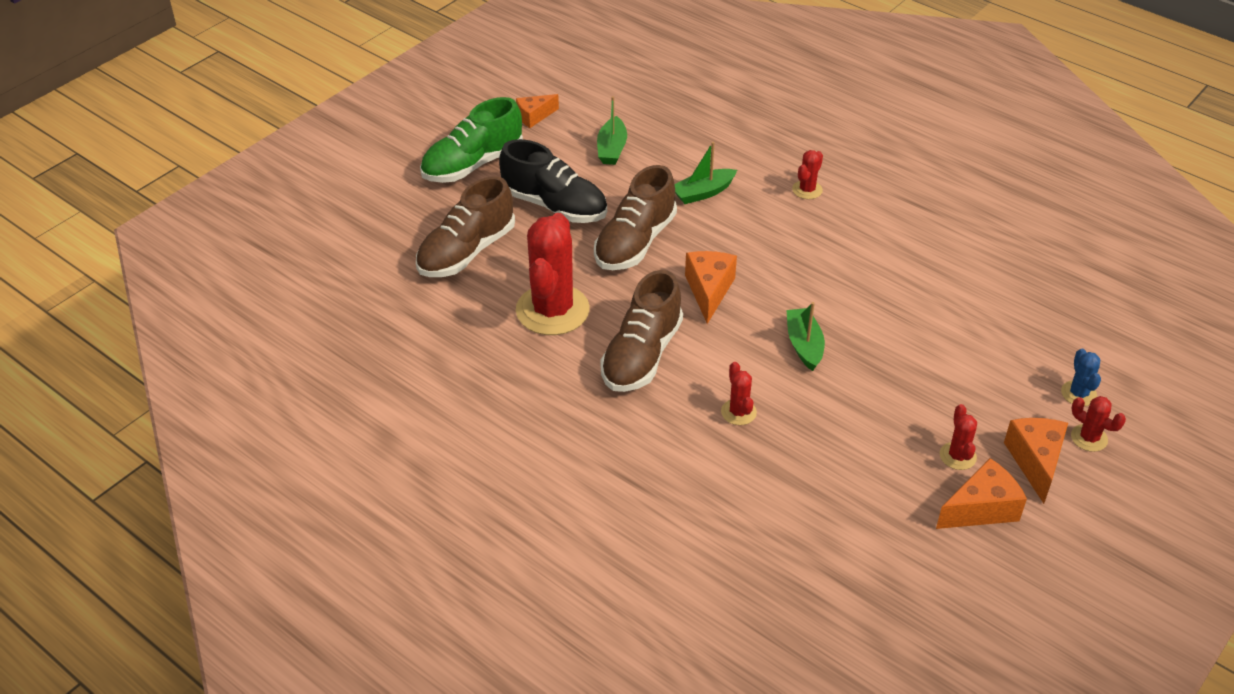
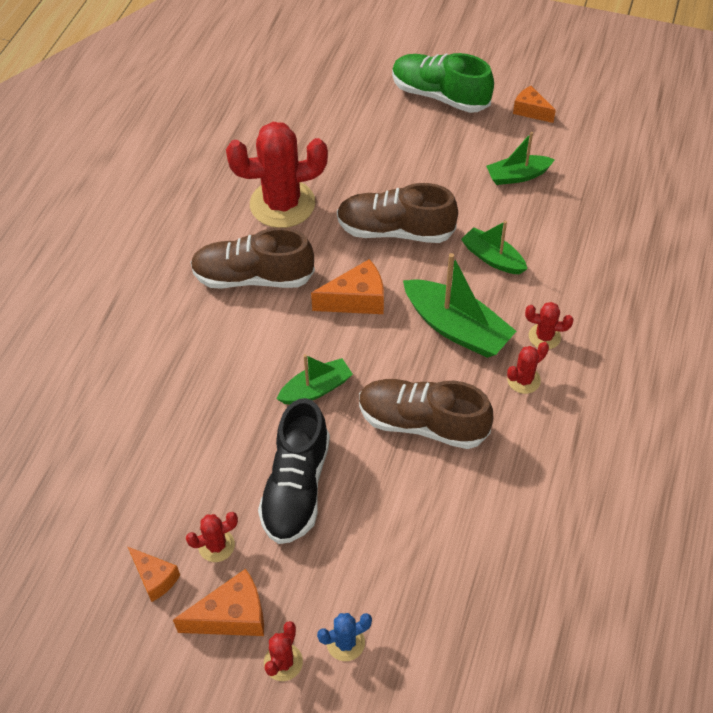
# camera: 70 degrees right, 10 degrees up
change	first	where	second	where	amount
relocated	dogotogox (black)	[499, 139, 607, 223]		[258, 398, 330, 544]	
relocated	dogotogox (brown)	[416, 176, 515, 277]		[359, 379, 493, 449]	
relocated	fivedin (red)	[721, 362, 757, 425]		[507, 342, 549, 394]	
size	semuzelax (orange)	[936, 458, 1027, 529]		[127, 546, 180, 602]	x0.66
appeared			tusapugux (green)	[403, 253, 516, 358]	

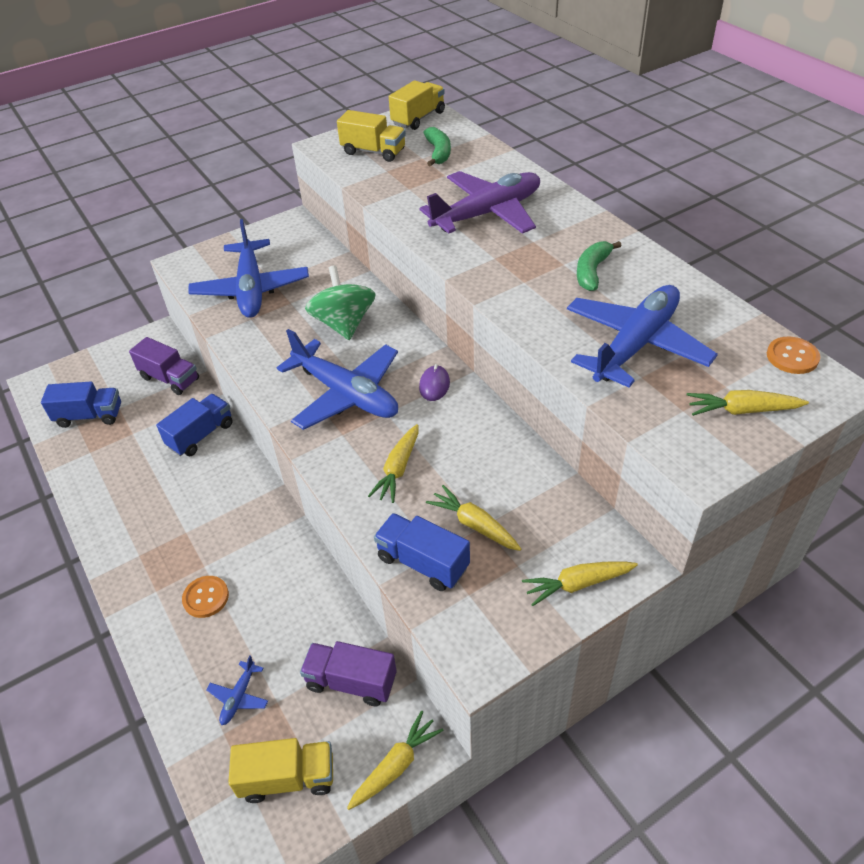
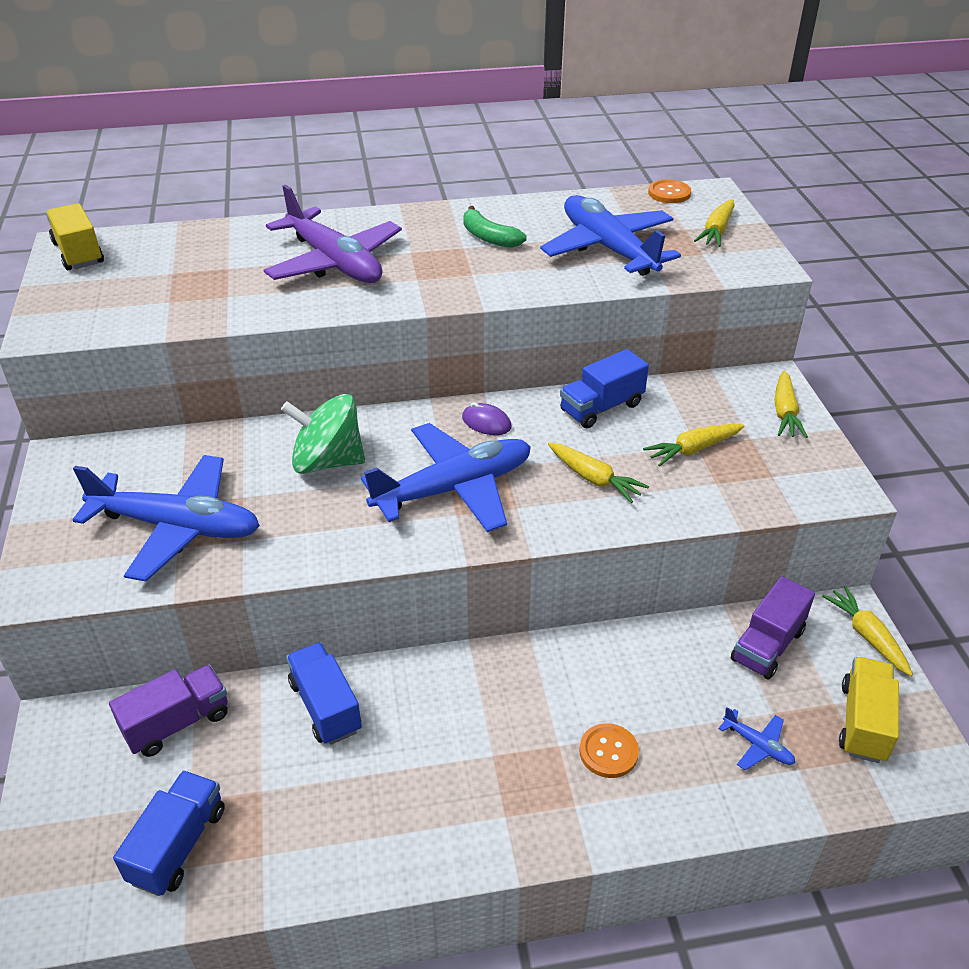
# camera: 70 degrees left, 5 degrees down
change	first	where	second	where	amount
missing	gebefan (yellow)	[337, 110, 406, 162]			
missing	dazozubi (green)	[423, 127, 451, 167]			
spun	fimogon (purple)	[419, 171, 540, 234]		[263, 185, 402, 283]	150 degrees clockwise
relocated	gebefan (blue)	[374, 513, 470, 591]		[560, 349, 649, 428]	

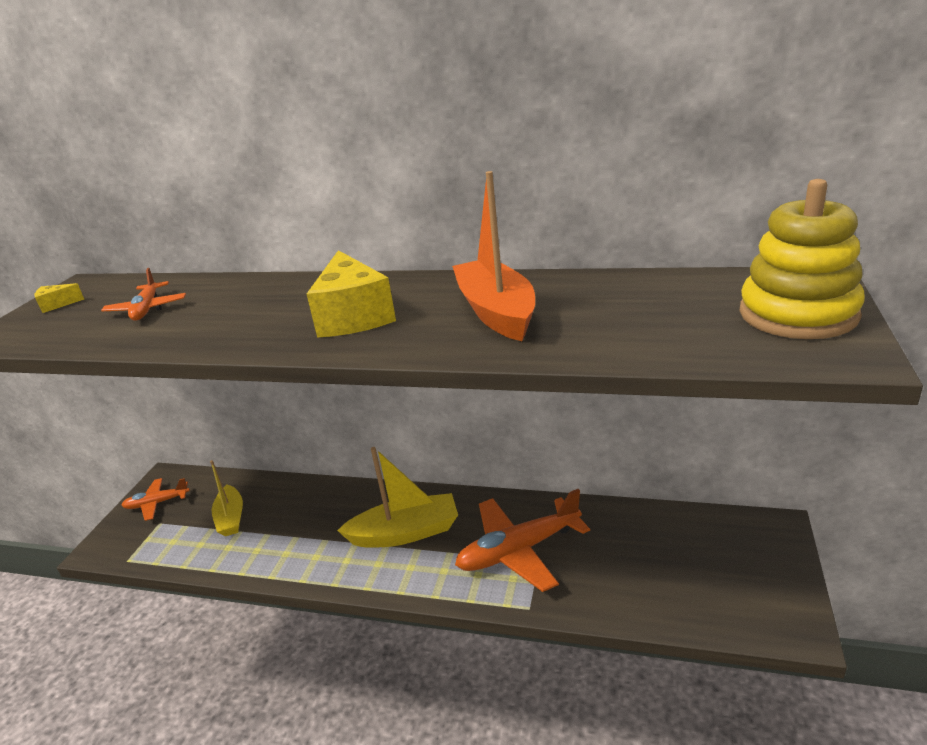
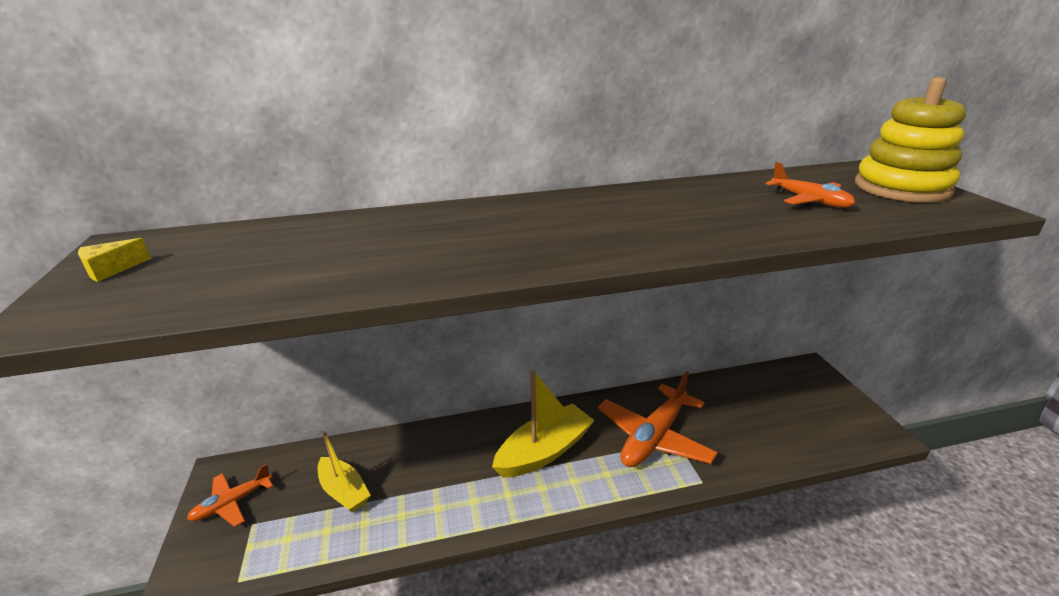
# camera: 30 degrees left, 0 degrees up
change	first	where	second	where	amount
missing	tusapugux (orange)	[452, 171, 535, 341]			
missing	semuzelax (yellow)	[307, 250, 396, 338]			
relocated	fimogon (orange)	[101, 268, 186, 321]		[765, 162, 855, 208]	

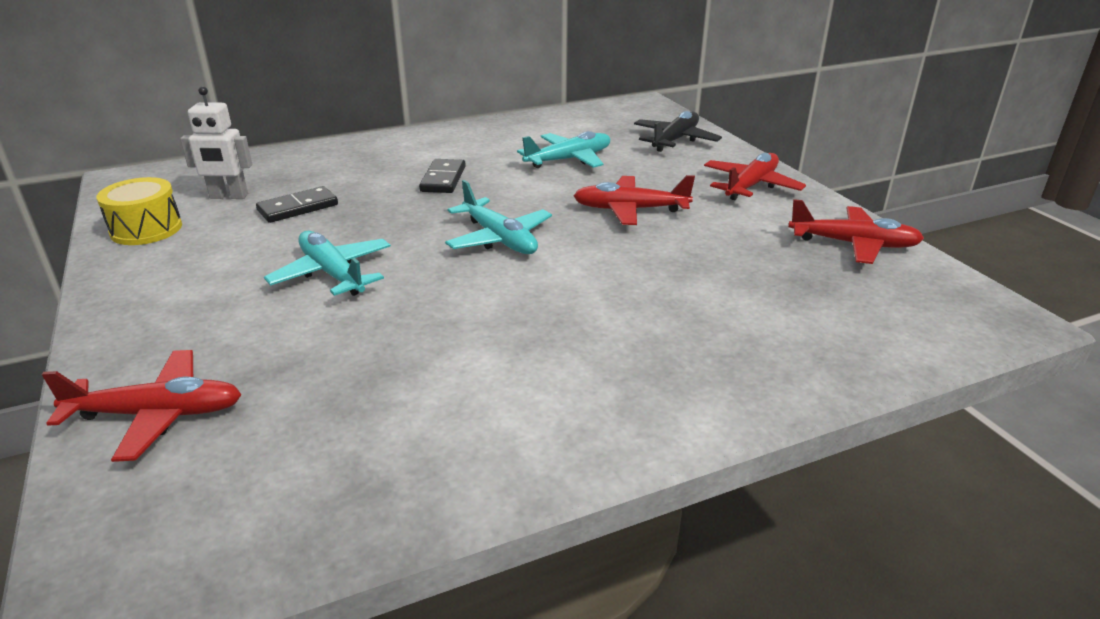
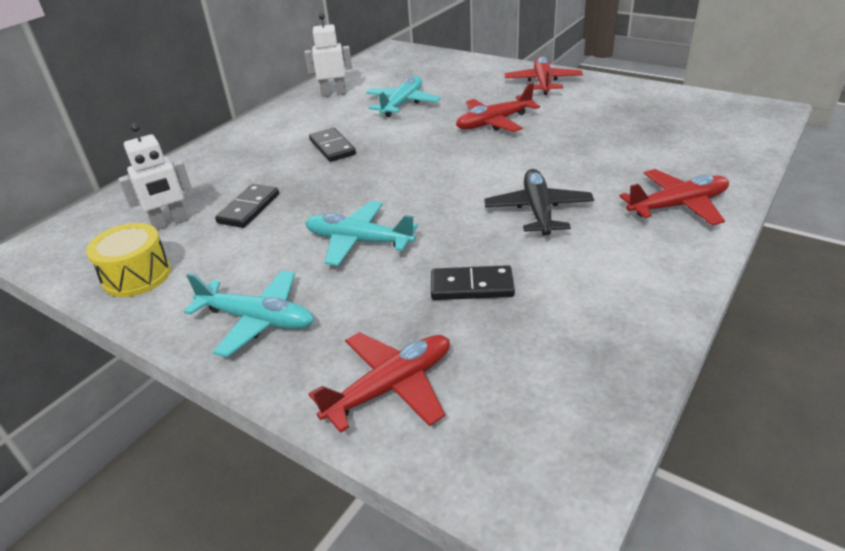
# camera: 30 degrees left, 5 degrees up
change	first	where	second	where	amount
relocated	fimogon (black)	[634, 111, 722, 152]		[484, 169, 594, 235]	
relocated	fimogon (turquoise)	[445, 180, 552, 254]		[184, 270, 314, 357]	
relocated	fimogon (red)	[788, 199, 924, 264]		[619, 169, 729, 226]	
appeared			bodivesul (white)	[305, 13, 352, 97]	
appeared			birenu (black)	[431, 265, 515, 300]	

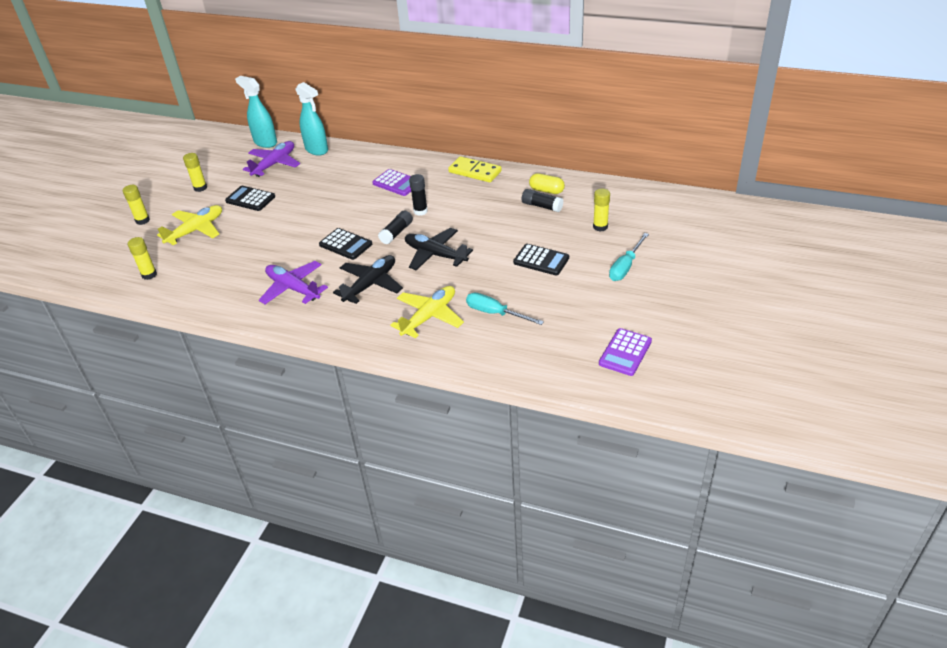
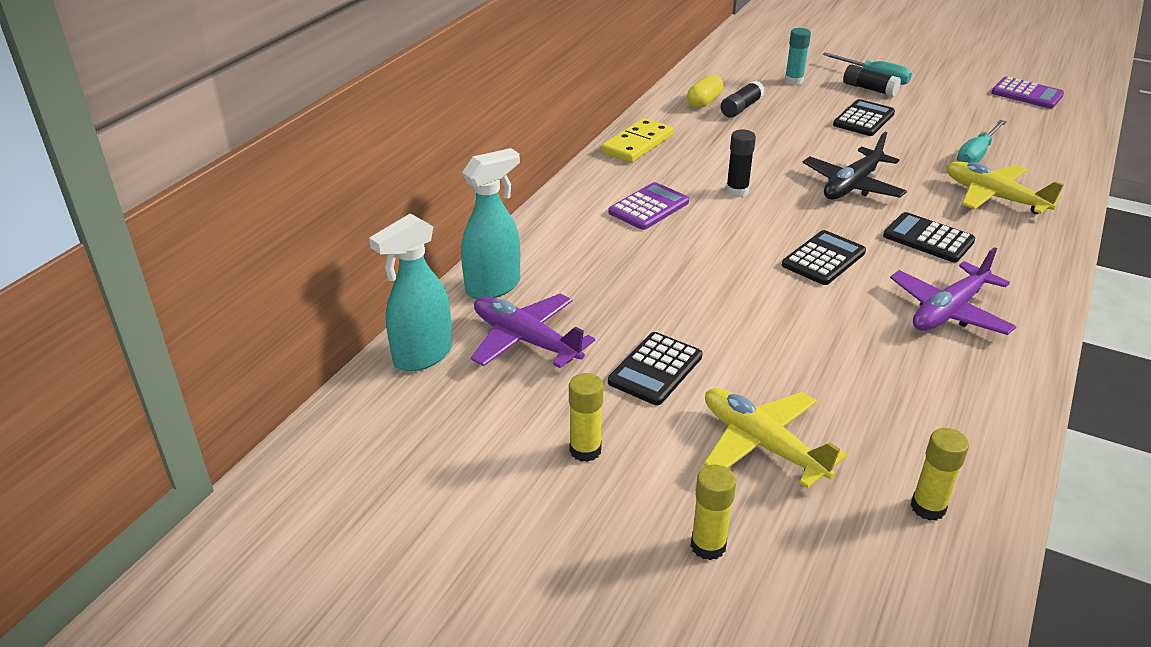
# camera: 85 degrees left, 5 degrees down
change	first	where	second	where	amount
colour	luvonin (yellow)	[593, 189, 610, 232]	luvonin (turquoise)	[785, 28, 811, 85]	
relocated	luvonin (black)	[378, 210, 413, 244]		[843, 65, 901, 97]	
exchanged	fimogon (black)	[333, 255, 403, 304]	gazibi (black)	[883, 212, 975, 262]	

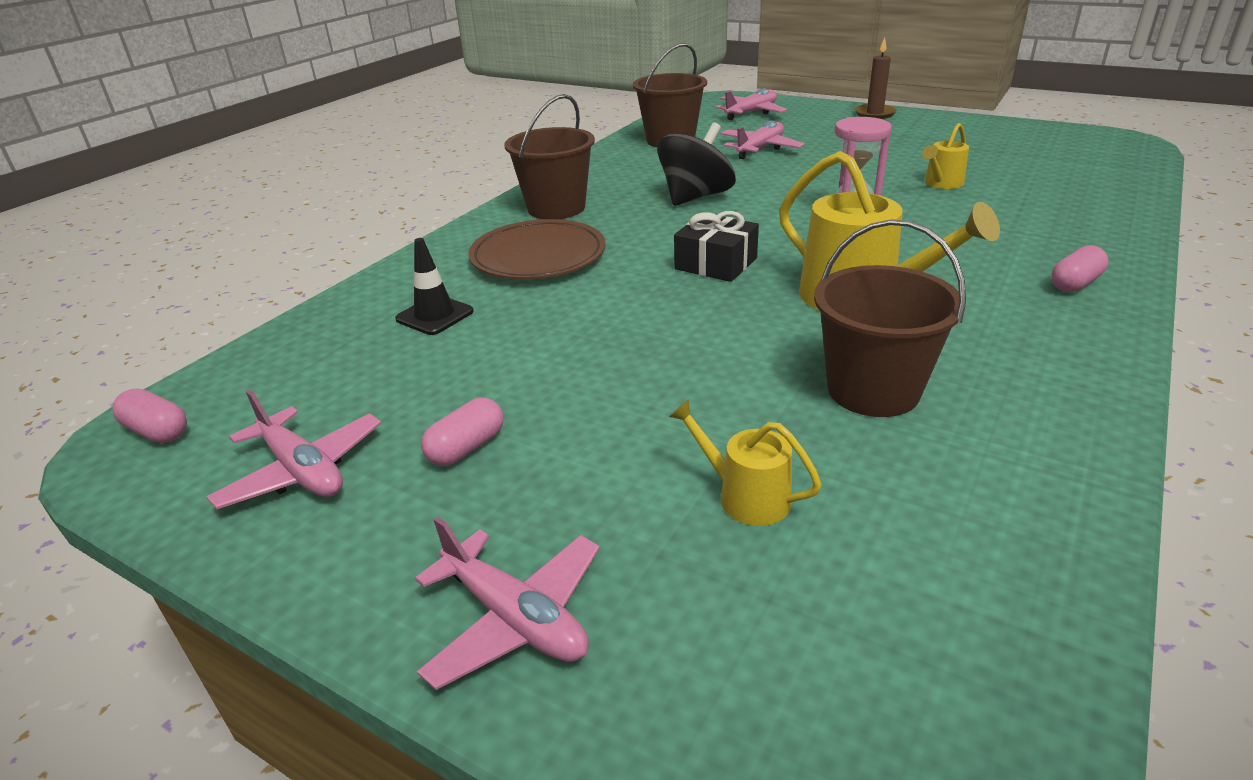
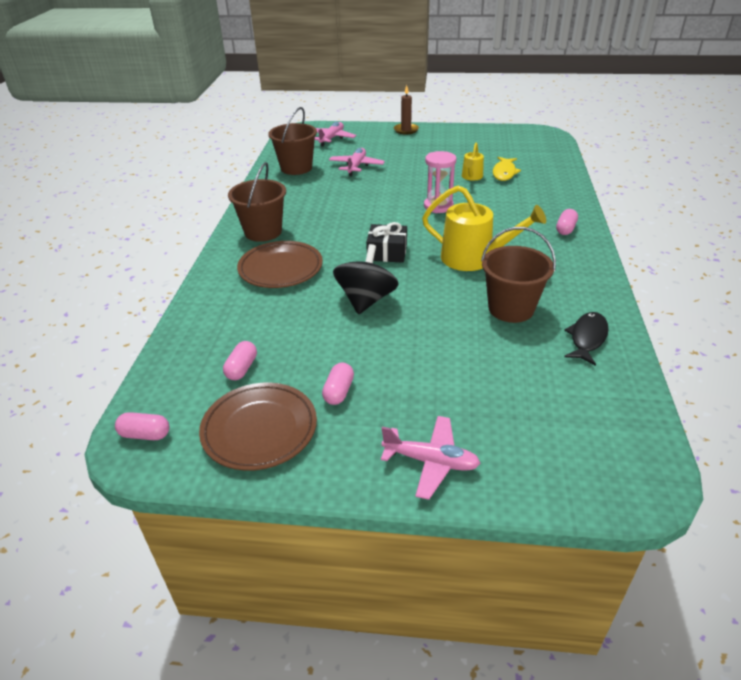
# camera: 25 degrees left, 5 degrees up
change	first	where	second	where	amount
relocated	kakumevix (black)	[657, 122, 736, 206]		[333, 244, 399, 314]	
missing	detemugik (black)	[395, 238, 474, 335]			
exchanged	fimogon (pink)	[207, 390, 381, 509]	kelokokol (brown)	[199, 382, 317, 471]	
missing	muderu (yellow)	[669, 399, 822, 526]			
appeared			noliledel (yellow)	[493, 157, 521, 181]	
appeared			noliledel (black)	[564, 312, 609, 366]	
appeared			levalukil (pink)	[223, 341, 257, 380]	

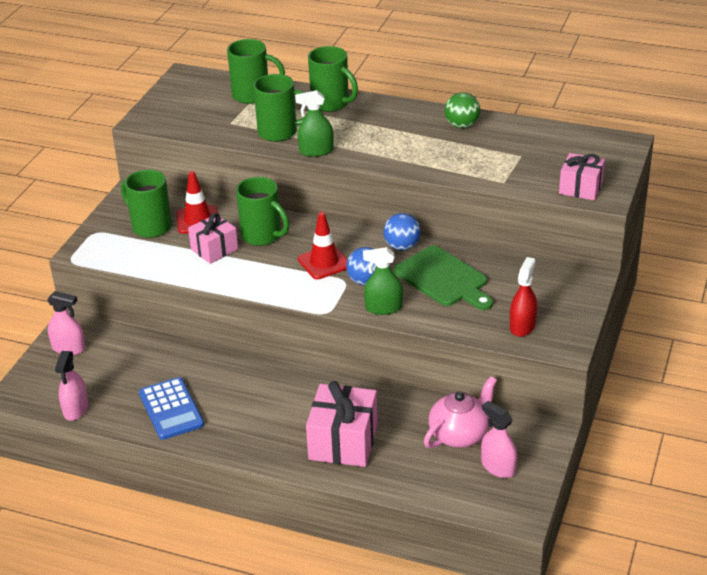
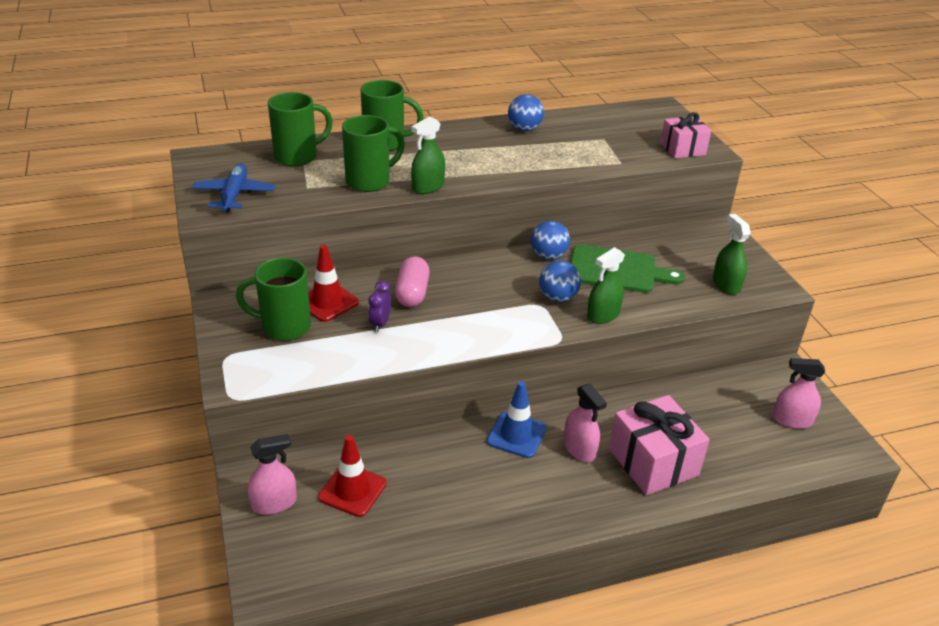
# camera: 40 degrees left, 0 degrees up
change	first	where	second	where	amount
colour	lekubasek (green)	[445, 92, 480, 128]	lekubasek (blue)	[508, 94, 544, 131]	
exchanged	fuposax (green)	[236, 177, 289, 246]	levalukil (pink)	[395, 256, 430, 307]	
relocated	detemugik (red)	[298, 212, 348, 279]		[318, 435, 386, 517]	
exchanged	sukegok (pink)	[188, 213, 238, 264]	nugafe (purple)	[368, 281, 391, 332]	
colour	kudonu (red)	[510, 257, 537, 337]	kudonu (green)	[713, 214, 751, 295]	
relocated	kudonu (pink)	[55, 351, 88, 421]		[564, 384, 607, 462]	
missing	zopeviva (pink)	[424, 376, 497, 448]			
missing	gazibi (blue)	[139, 377, 204, 440]			
appeared			fimogon (blue)	[192, 163, 276, 212]	
appeared			detemugik (blue)	[487, 381, 546, 458]	

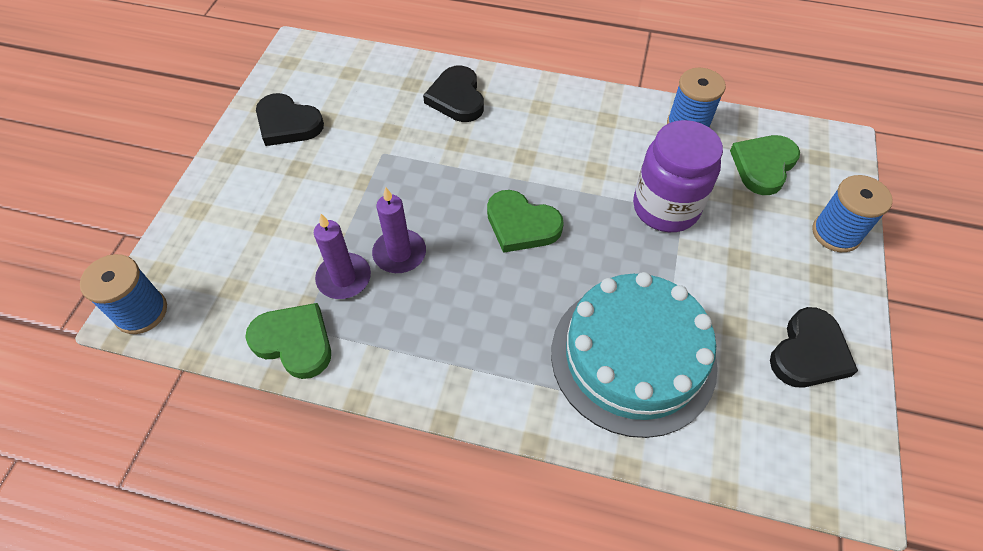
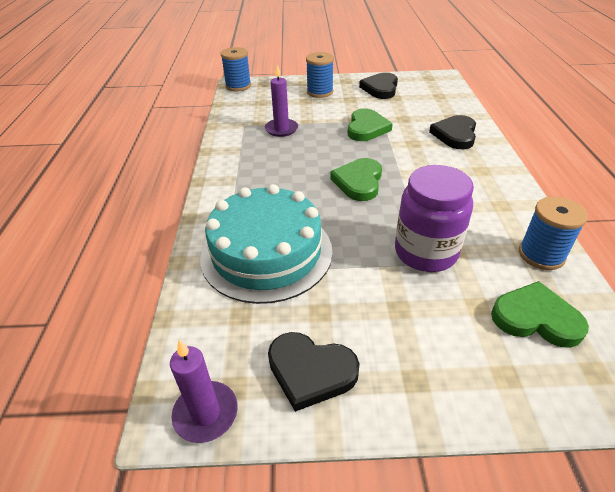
# camera: 75 degrees right, 15 degrees down
change	first	where	second	where	amount
spun	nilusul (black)	[423, 65, 484, 122]		[429, 115, 476, 149]	45 degrees counterclockwise
relocated	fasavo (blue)	[813, 175, 893, 252]		[306, 52, 334, 98]	
relocated	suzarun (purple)	[372, 187, 426, 273]		[170, 340, 238, 443]	
relocated	nilusul (green)	[245, 303, 331, 379]		[348, 109, 393, 141]	

